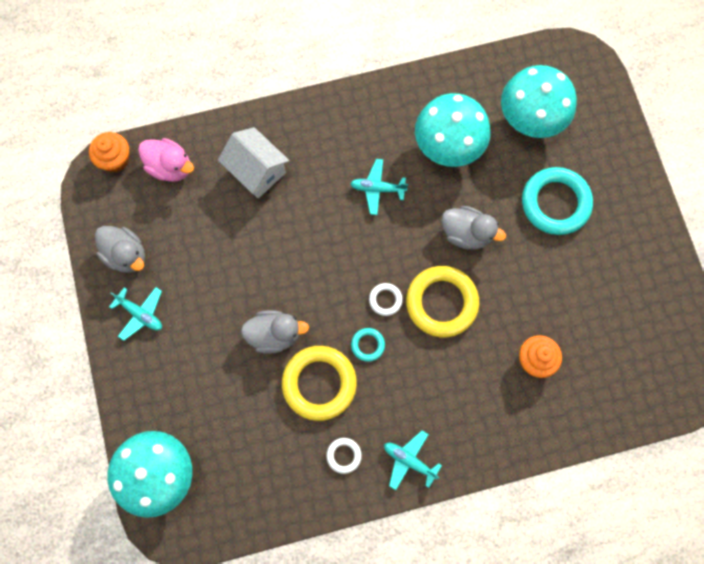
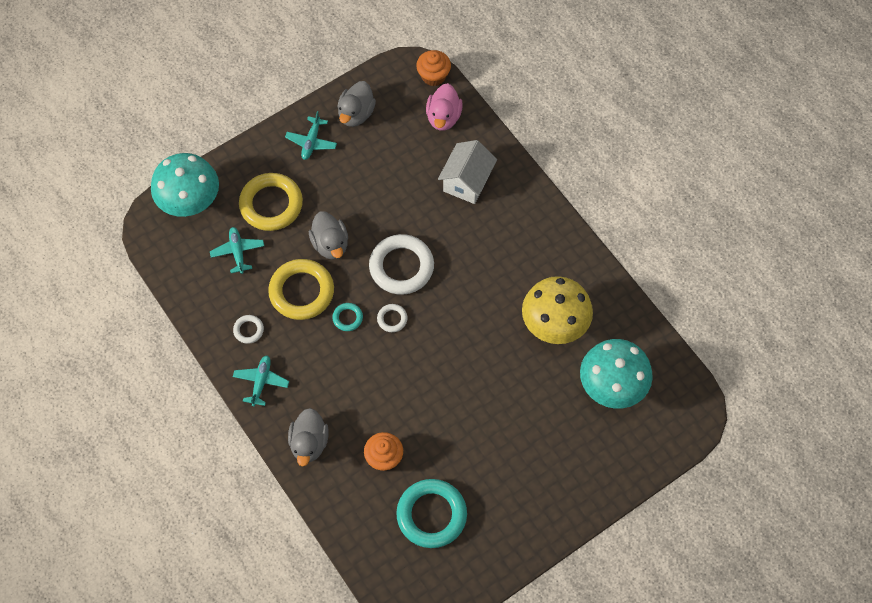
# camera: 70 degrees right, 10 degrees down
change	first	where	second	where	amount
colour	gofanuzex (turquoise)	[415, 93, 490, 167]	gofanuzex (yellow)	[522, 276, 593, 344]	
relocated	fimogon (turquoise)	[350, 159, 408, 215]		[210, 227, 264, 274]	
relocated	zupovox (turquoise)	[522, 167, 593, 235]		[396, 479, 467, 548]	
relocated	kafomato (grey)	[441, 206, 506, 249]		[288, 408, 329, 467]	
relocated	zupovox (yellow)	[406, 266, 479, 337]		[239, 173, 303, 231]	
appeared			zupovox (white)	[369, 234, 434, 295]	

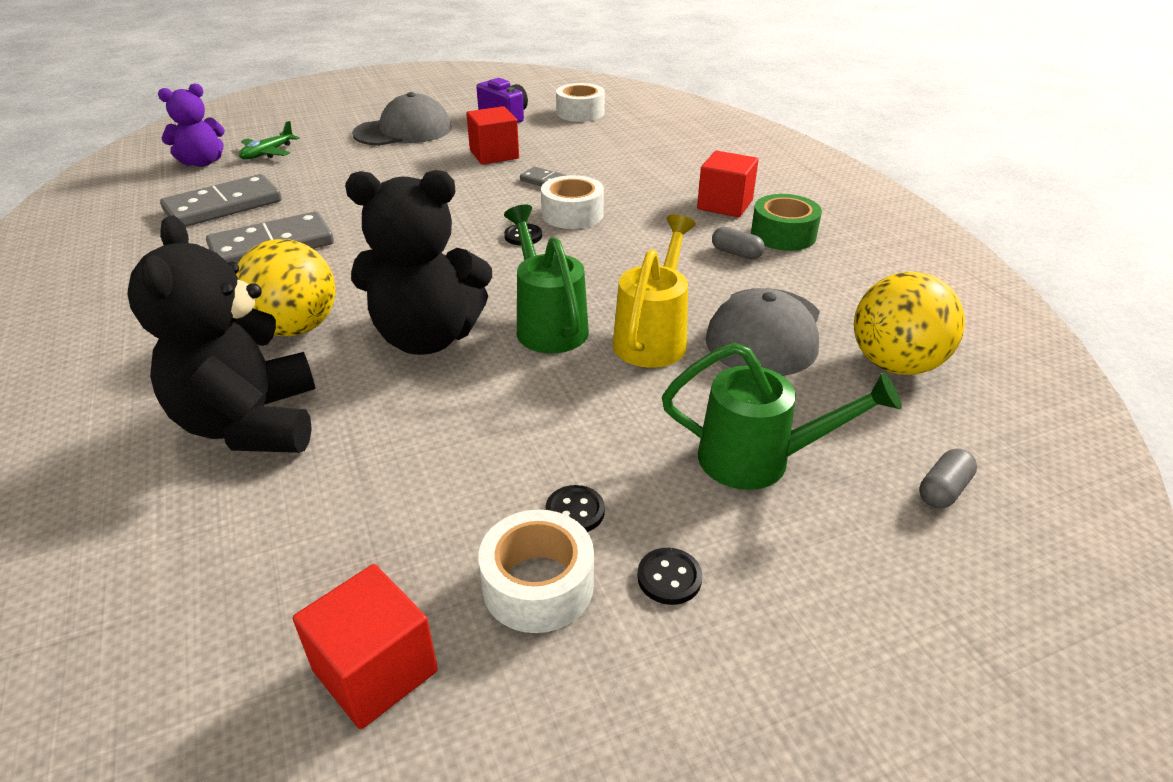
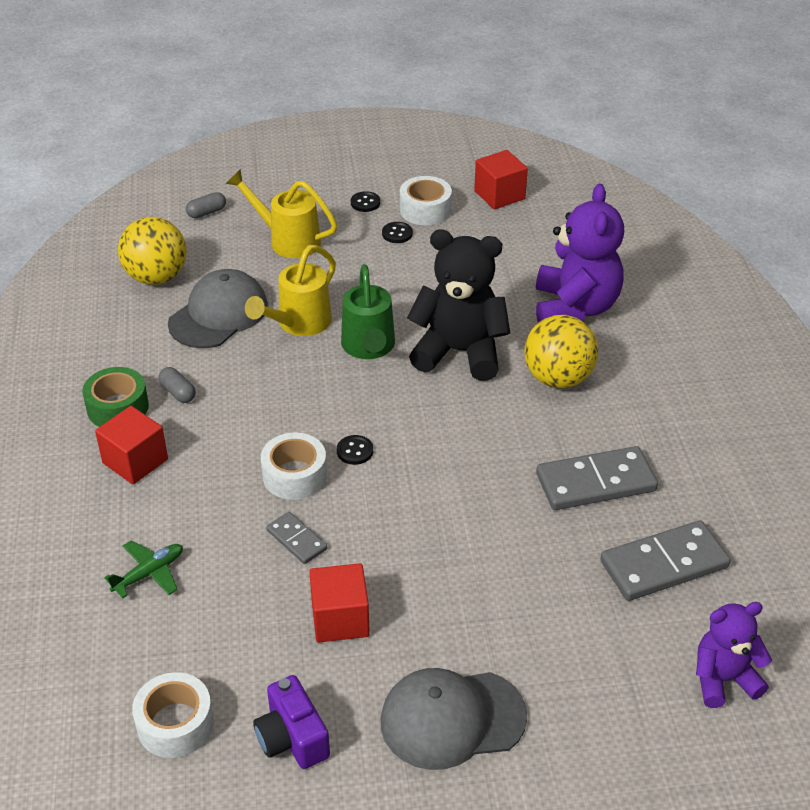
# camera: 165 degrees left, 5 degrees up
change	first	where	second	where	amount
relocated	fimogon (green)	[239, 121, 300, 160]		[104, 540, 183, 598]	
colour	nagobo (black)	[127, 215, 316, 453]	nagobo (purple)	[536, 184, 624, 323]	
colour	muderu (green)	[662, 343, 902, 490]	muderu (yellow)	[226, 169, 337, 258]	

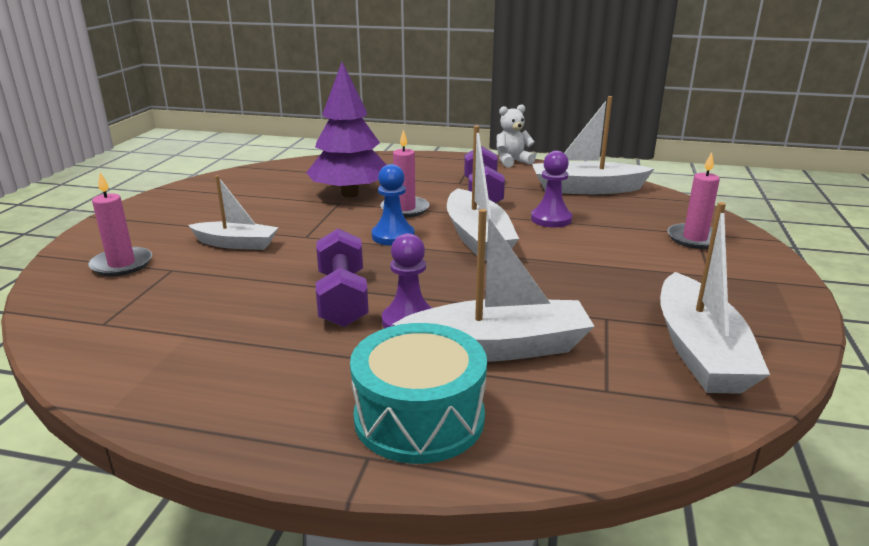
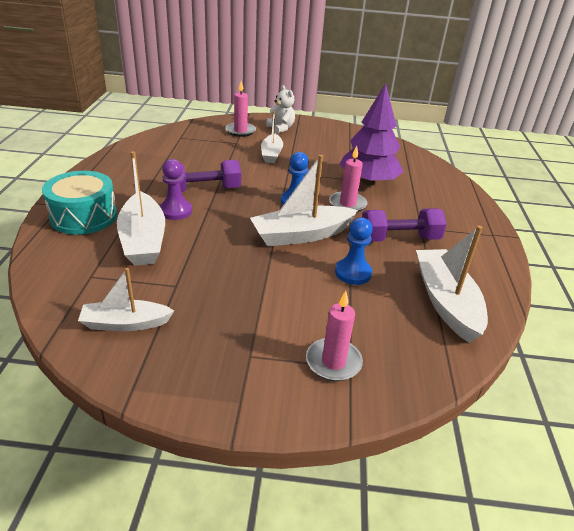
# camera: 80 degrees right, 10 degrees up
change	first	where	second	where	amount
relocated	nagobo (white)	[497, 104, 535, 167]		[266, 85, 295, 134]	
colour	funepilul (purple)	[531, 151, 572, 227]	funepilul (blue)	[335, 217, 373, 285]	
size	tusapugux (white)	[660, 202, 770, 394]		[78, 268, 174, 331]	x0.63

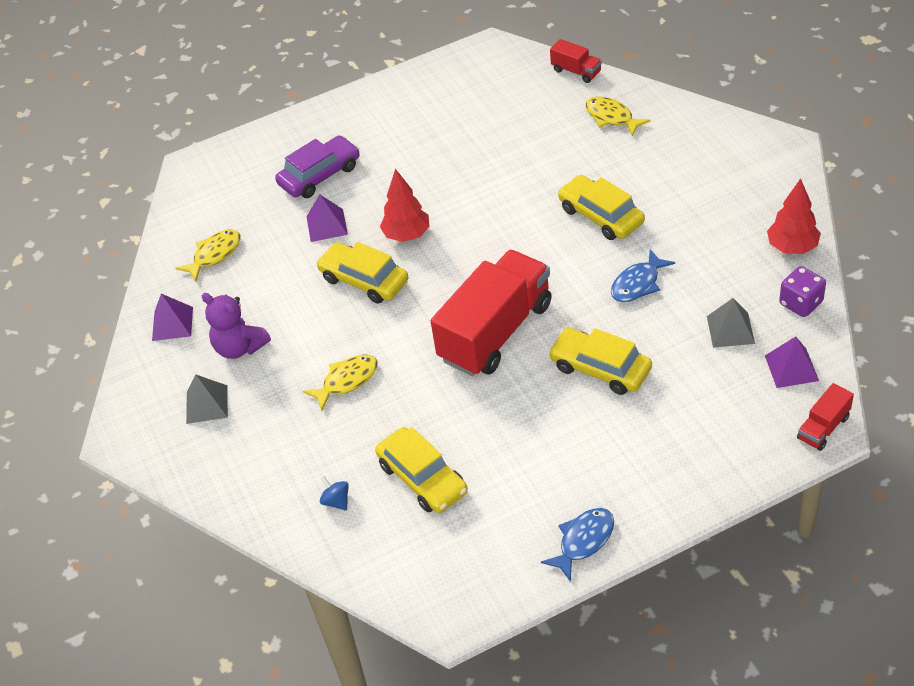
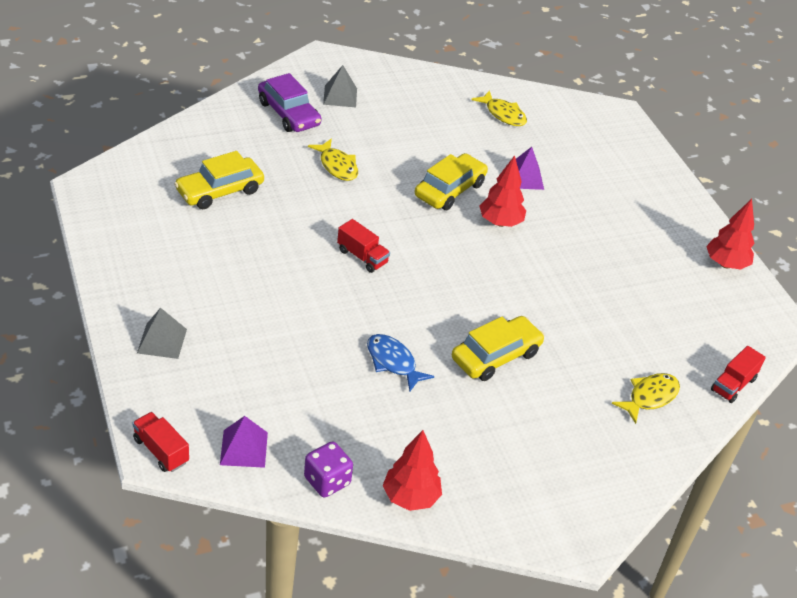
# camera: 85 degrees right, 5 degrees down
change	first	where	second	where	amount
relocated	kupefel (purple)	[275, 135, 360, 198]		[258, 73, 322, 132]	
size	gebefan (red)	[431, 250, 552, 376]		[337, 219, 390, 273]	x0.44
missing	nagobo (purple)	[202, 293, 271, 359]			
missing	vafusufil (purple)	[152, 294, 193, 341]			
relocated	vafusufil (grey)	[707, 298, 755, 348]		[137, 308, 187, 359]	
missing	kupefel (yellow)	[548, 328, 652, 395]			
missing	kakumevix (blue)	[320, 476, 349, 511]			
missing	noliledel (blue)	[541, 508, 614, 582]			
appeared			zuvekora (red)	[706, 199, 755, 270]	

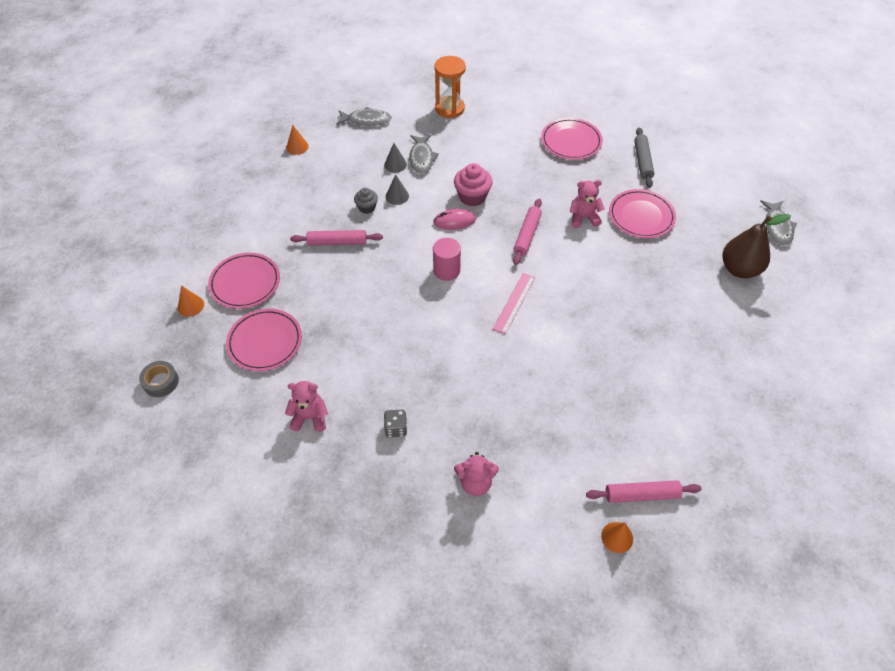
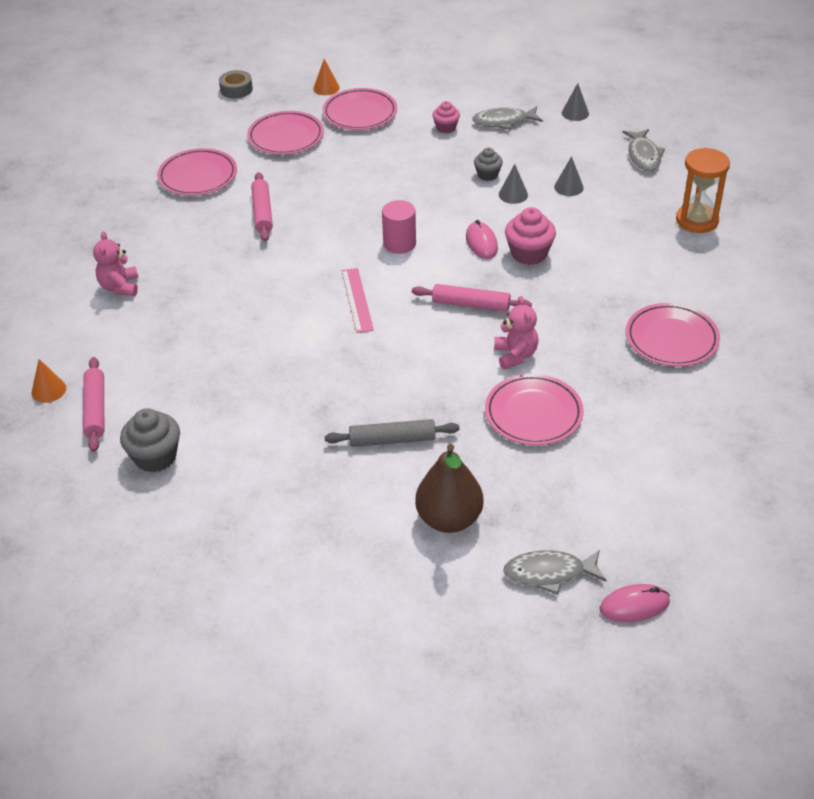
# camera: 85 degrees right, 10 degrees down
change	first	where	second	where	amount
colour	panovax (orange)	[286, 125, 309, 155]	panovax (grey)	[562, 83, 589, 121]	
relocated	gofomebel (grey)	[634, 128, 655, 188]		[325, 419, 460, 447]	
relocated	noliledel (grey)	[409, 135, 439, 174]		[472, 106, 543, 130]	
relocated	gofomebel (pink)	[290, 230, 383, 246]		[251, 172, 273, 242]	
spun	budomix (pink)	[493, 273, 535, 334]		[342, 268, 374, 333]	60 degrees clockwise
exchanged	nagobo (pink)	[285, 381, 328, 432]	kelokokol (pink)	[157, 148, 237, 196]	
missing	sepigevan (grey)	[384, 410, 407, 437]			
appeared			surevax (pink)	[433, 101, 460, 133]	
appeared			surevax (grey)	[120, 408, 180, 473]	
appeared			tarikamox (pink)	[600, 584, 670, 622]	

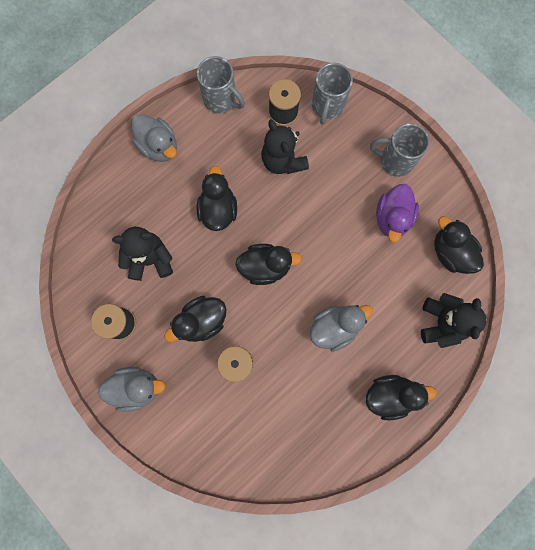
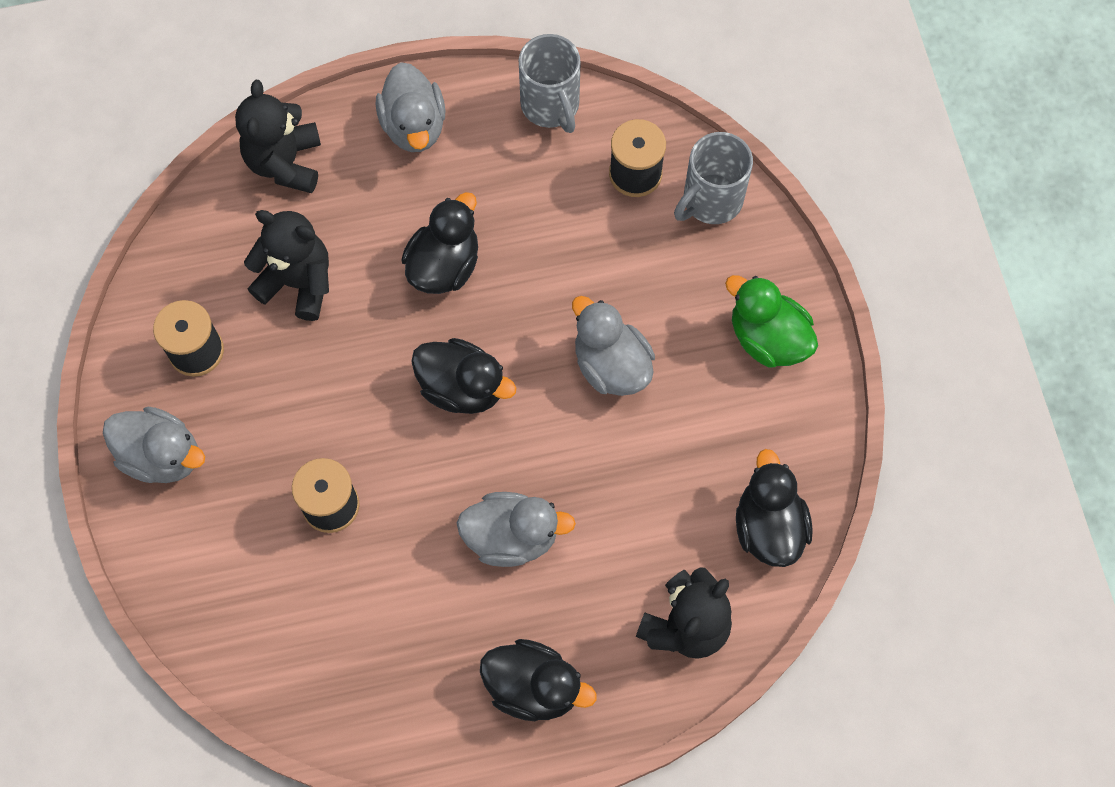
# camera: 30 degrees right, 10 degrees down
change	first	where	second	where	amount
relocated	nagobo (black)	[261, 120, 309, 174]		[235, 80, 321, 193]	
exchanged	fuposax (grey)	[370, 123, 429, 177]	kafomato (green)	[725, 275, 818, 368]	
missing	kafomato (purple)	[376, 184, 419, 242]			
missing	kafomato (black)	[164, 296, 226, 342]			
appeared			kafomato (grey)	[572, 296, 655, 396]	

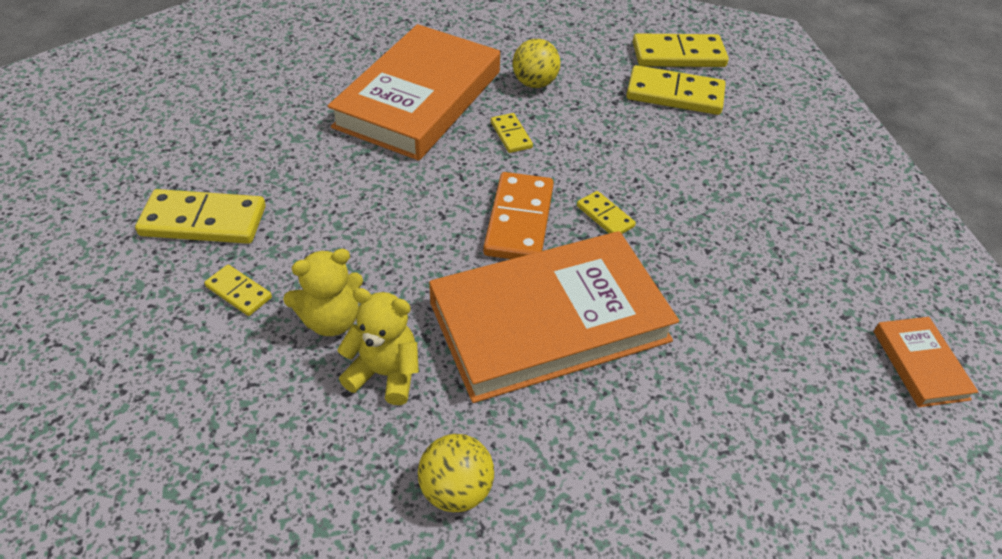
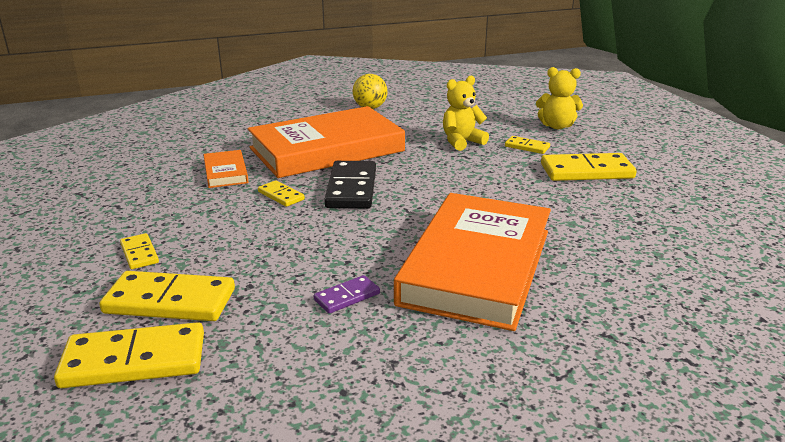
# camera: 175 degrees right, 20 degrees down
change	first	where	second	where	amount
exchanged	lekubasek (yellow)	[513, 39, 560, 88]	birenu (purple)	[314, 275, 380, 314]	
relocated	birenu (yellow)	[491, 113, 533, 153]		[120, 233, 159, 269]	
colour	birenu (orange)	[483, 172, 554, 259]	birenu (black)	[324, 161, 376, 209]	
relocated	nagobo (yellow)	[337, 288, 419, 405]		[536, 67, 583, 129]	
relocated	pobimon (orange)	[874, 317, 978, 407]		[203, 150, 248, 188]	

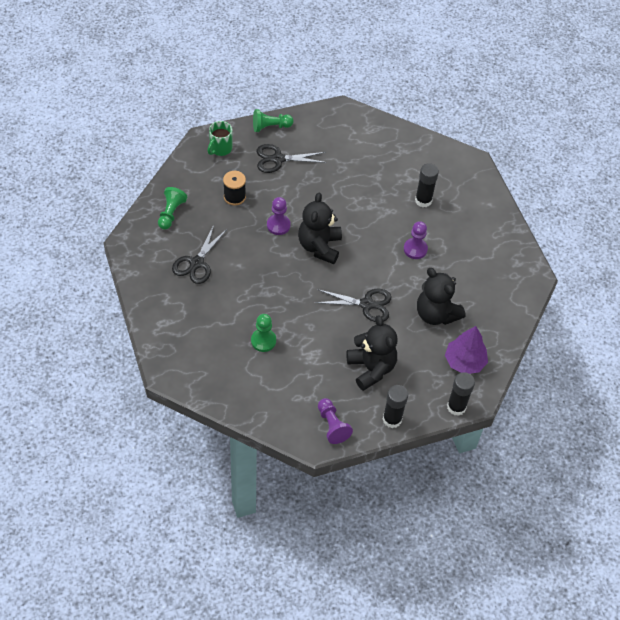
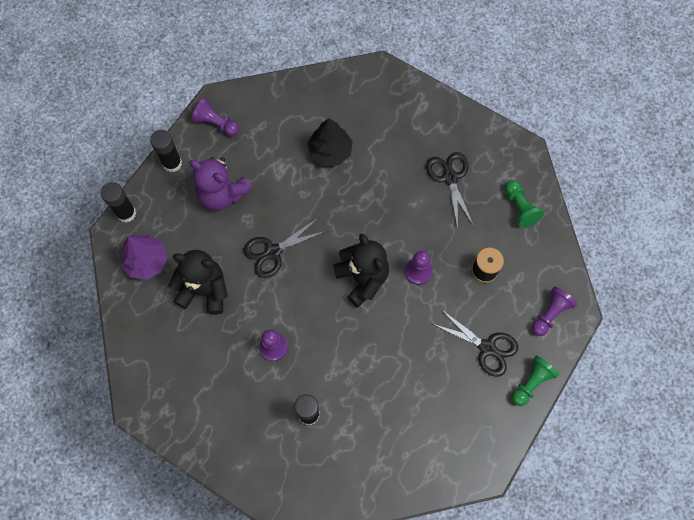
# camera: 145 degrees right, 15 degrees up
change	first	where	second	where	amount
exchanged	fuposax (green)	[208, 121, 232, 156]	funepilul (purple)	[532, 287, 577, 336]	
spun	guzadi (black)	[257, 144, 326, 173]		[433, 310, 518, 377]	75 degrees clockwise
exchanged	funepilul (green)	[251, 314, 276, 352]	zuvekora (black)	[307, 119, 353, 166]	
colour	nagobo (black)	[346, 315, 397, 391]	nagobo (purple)	[189, 157, 252, 211]	

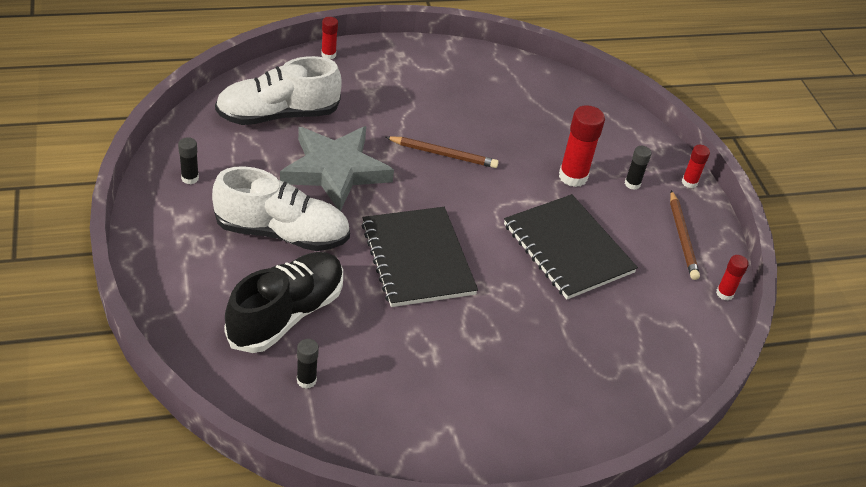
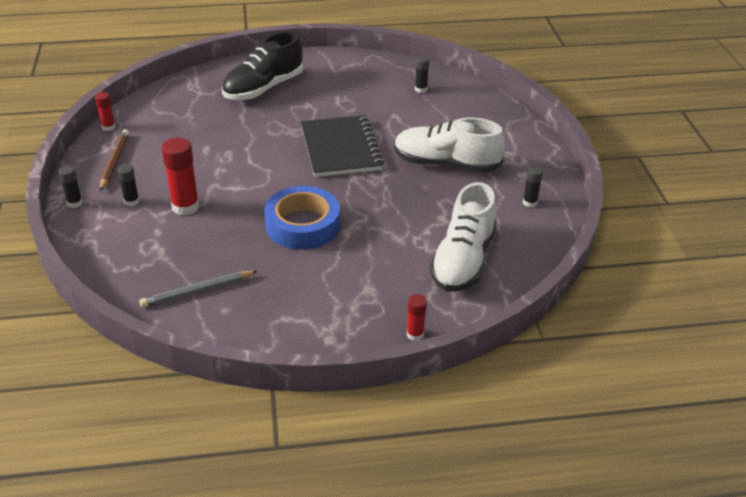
# camera: 170 degrees left, 5 degrees down
change	first	where	second	where	amount
spun	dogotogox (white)	[215, 56, 341, 125]		[430, 182, 496, 292]	120 degrees clockwise
missing	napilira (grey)	[280, 126, 394, 211]			
exchanged	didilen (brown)	[386, 136, 499, 168]	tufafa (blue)	[264, 186, 340, 250]	
colour	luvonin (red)	[682, 145, 710, 188]	luvonin (black)	[58, 165, 83, 208]	
missing	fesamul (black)	[504, 194, 638, 299]			
relocated	dogotogox (black)	[224, 252, 343, 353]		[222, 31, 304, 100]	
appeared			didilen (grey)	[139, 271, 257, 308]	

